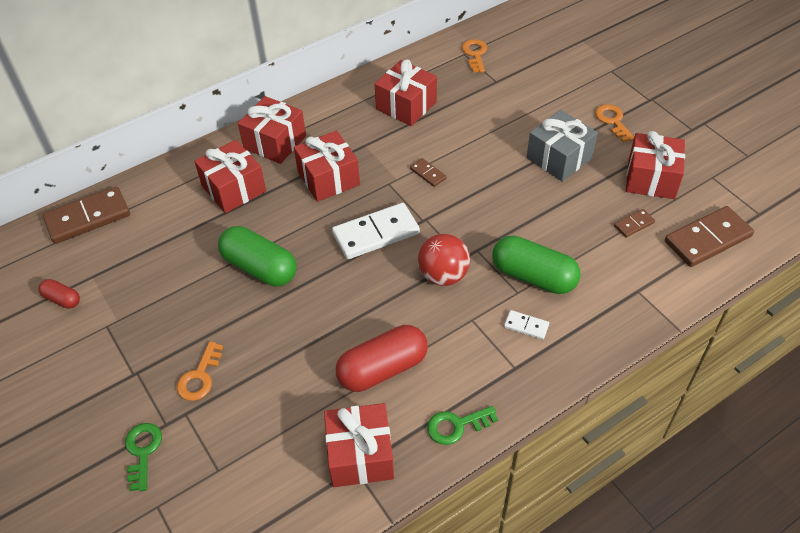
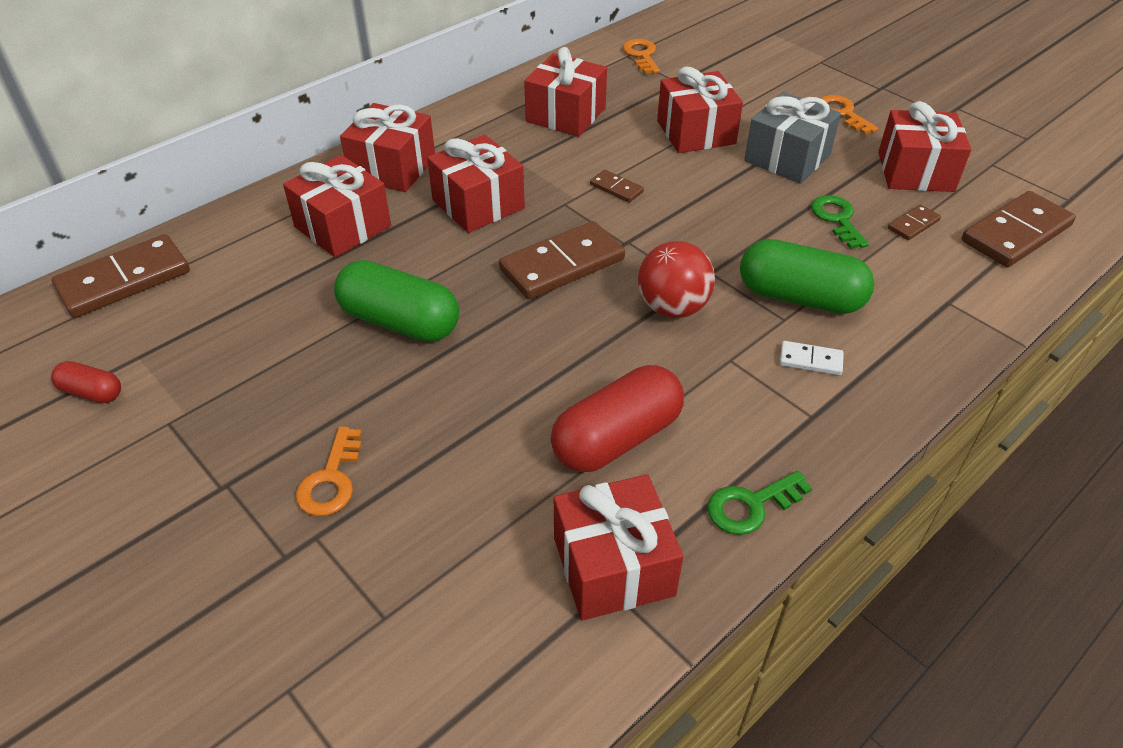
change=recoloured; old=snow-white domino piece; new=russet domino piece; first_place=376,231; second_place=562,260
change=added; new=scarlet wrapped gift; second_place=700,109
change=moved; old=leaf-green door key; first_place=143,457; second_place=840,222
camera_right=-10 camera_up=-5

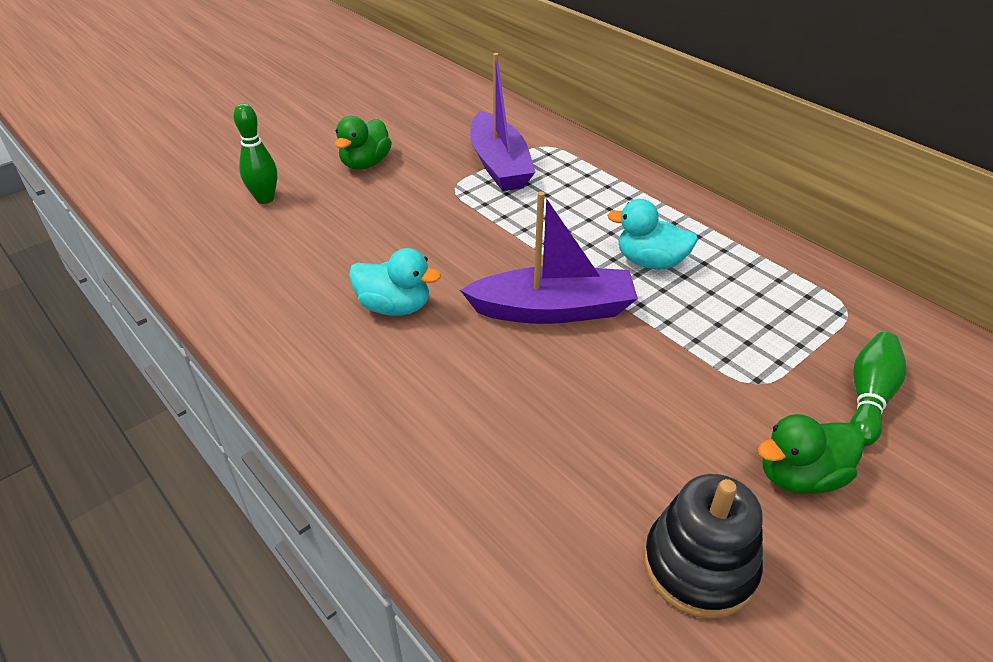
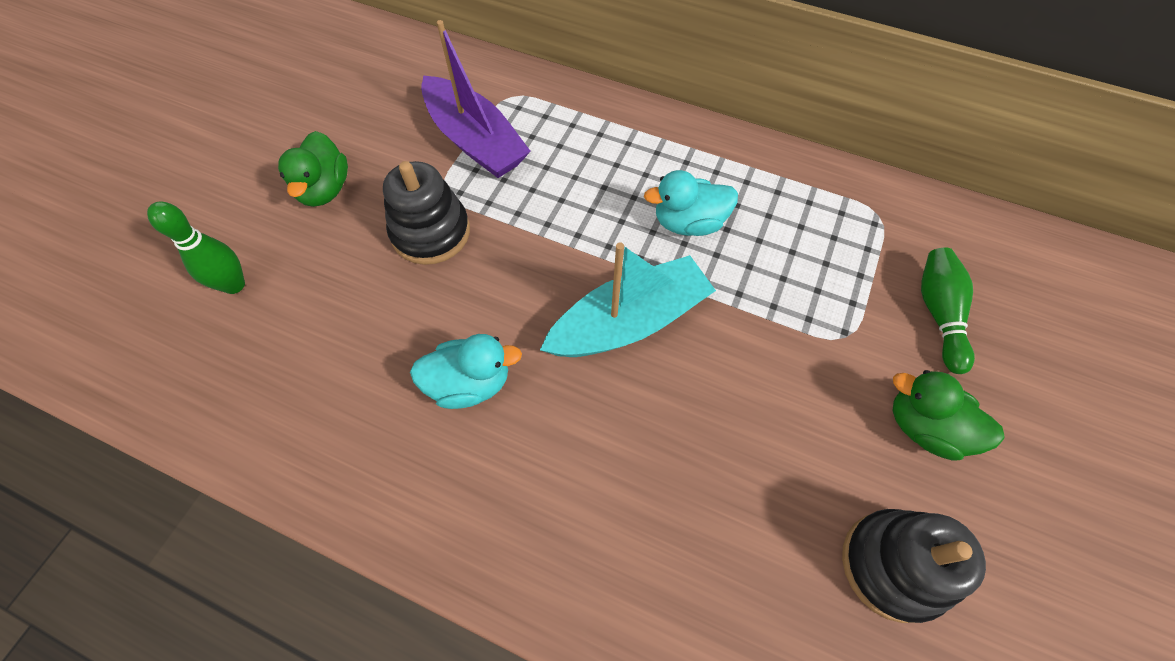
change=added; new=ebony stacking rings; second_place=426,213
change=recoloured; old=violet sailboat; new=turquoise sailboat; first_place=549,258; second_place=628,300
change=turned; old=leaf-green toy duck; first_place=811,454; second_place=948,415; degrees=75
camera_right=-25 camera_up=20

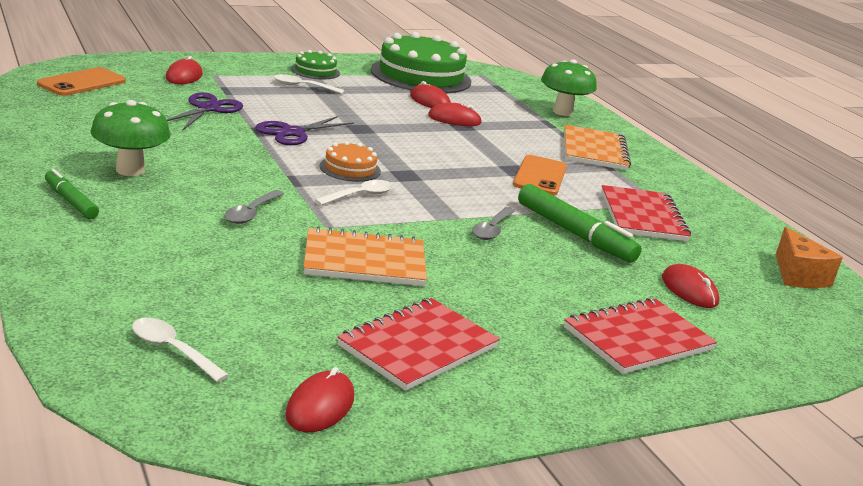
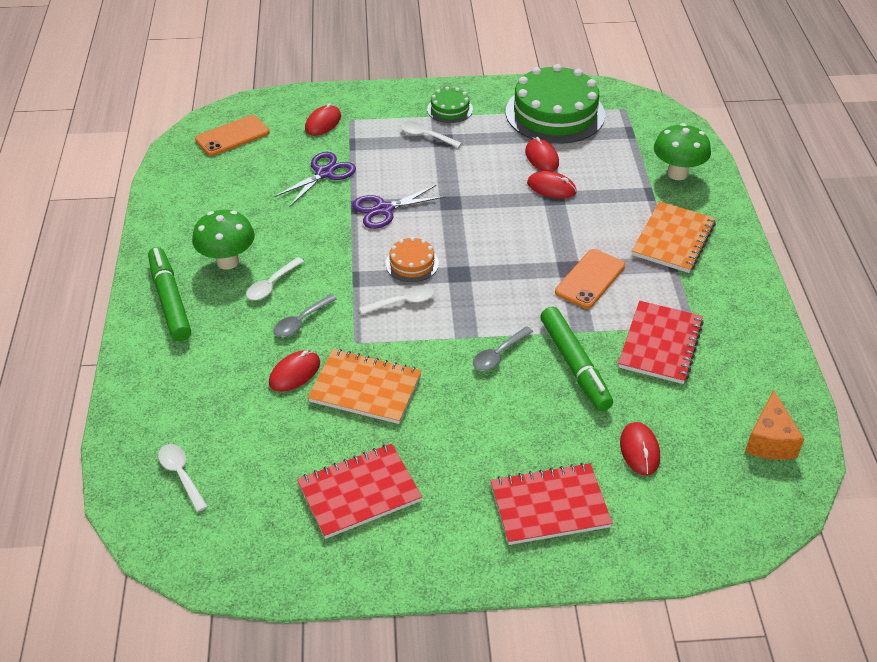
change=resized; old=leaf-green marker; first_place=72,194; second_place=169,294; factor=1.72
change=added; new=snow-white teaspoon; second_place=275,278
change=moved; old=scarlet computer mouse; first_place=320,399; second_place=294,371
camera_right=25 camera_up=20

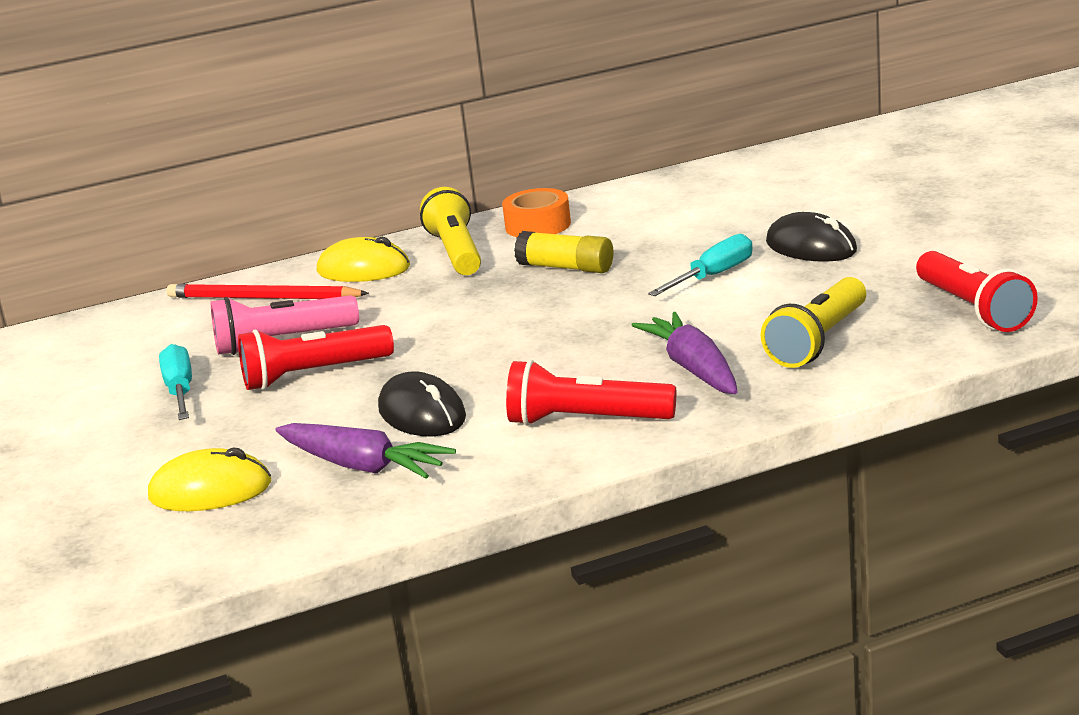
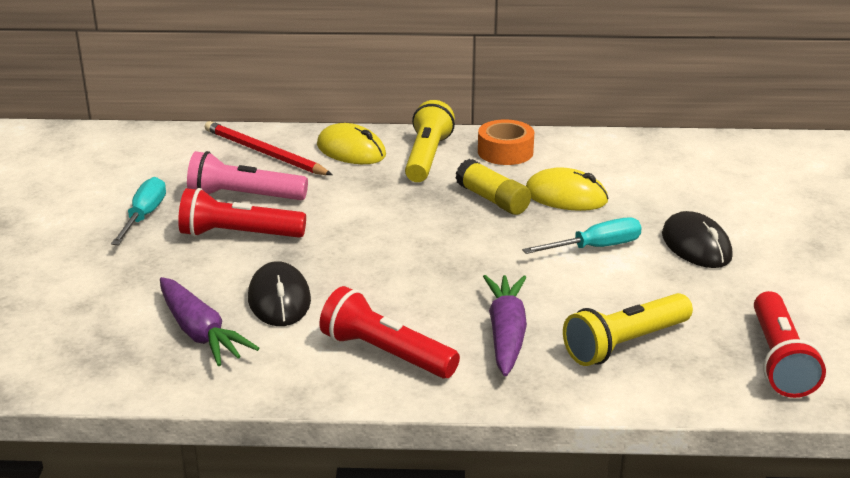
change=moved; old=yellow computer mouse; first_place=210,479; second_place=567,189
camera_right=20 camera_up=5

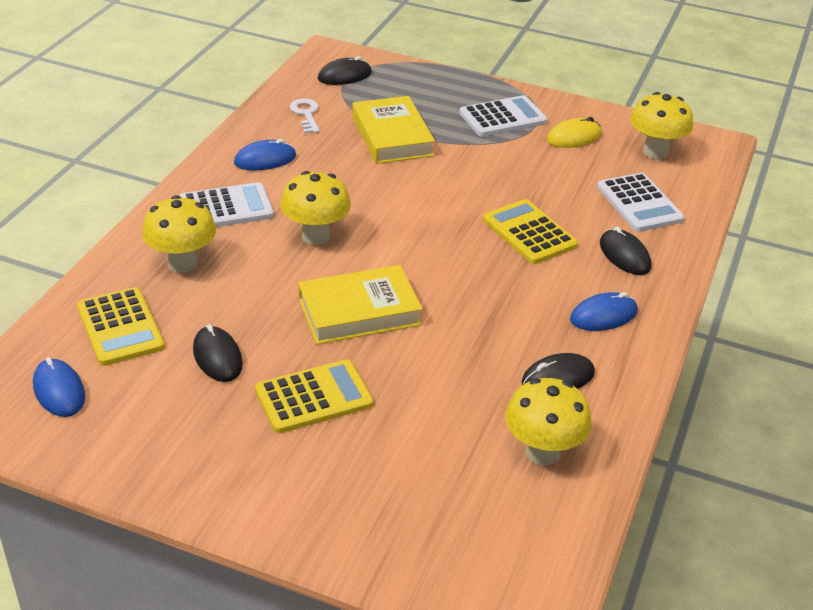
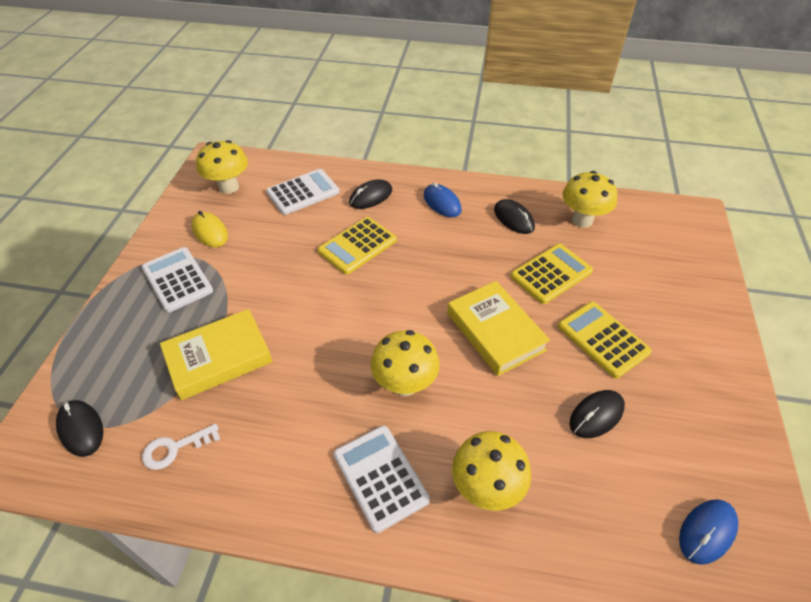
change=moved; old=yellow pocket calculator; first_place=121,326; second_place=552,274
change=removed; old=royal blue computer mouse; first_place=265,155
camera_right=-100 camera_up=10

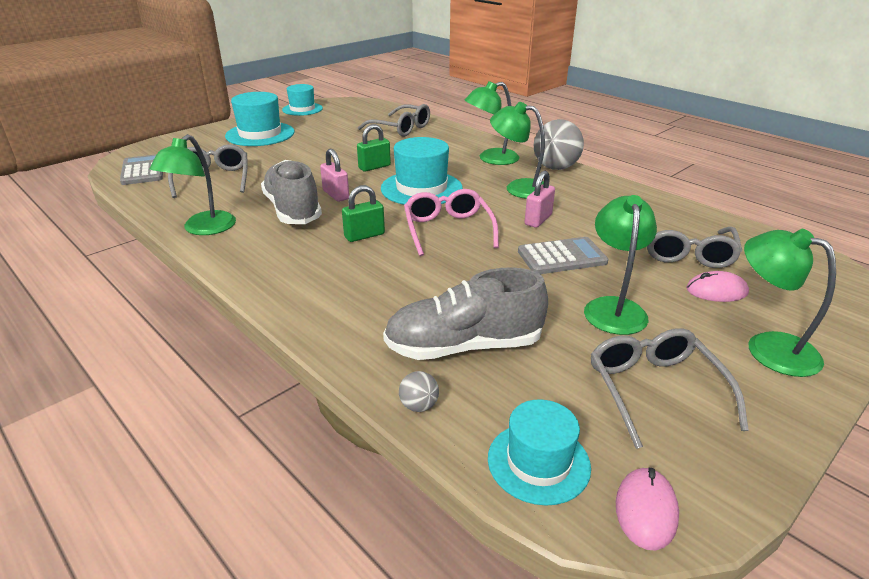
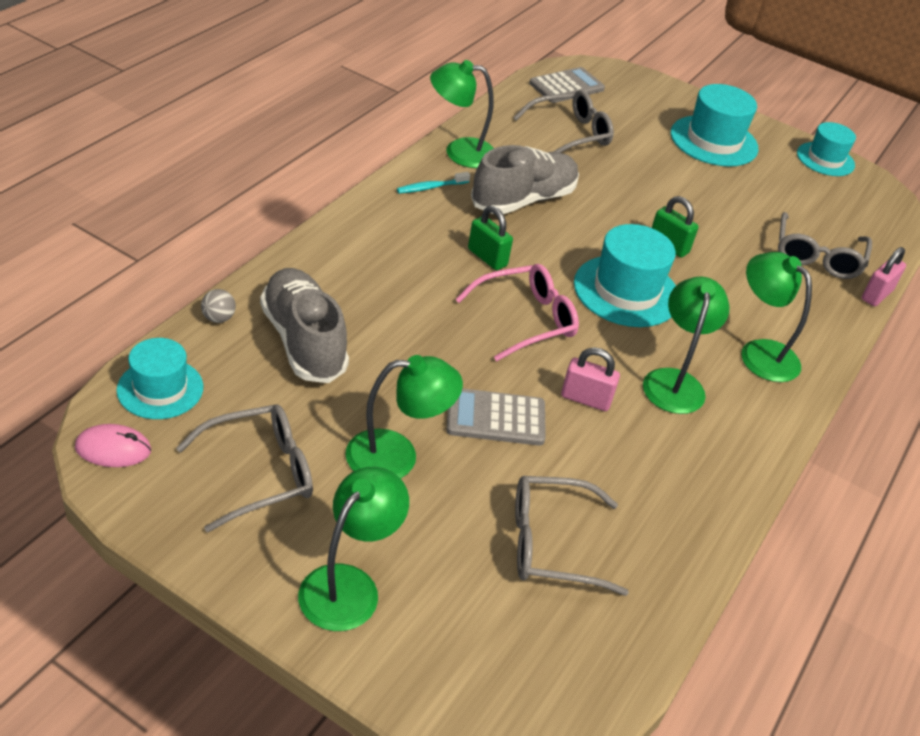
change=added; new=turquoise toothbrush; second_place=433,183
change=turned; old=grey pocket calculator; first_place=563,255; second_place=496,417; degrees=120
change=moved; old=pink padlock; first_place=334,175; second_place=884,276
change=removed; old=grey sphere; first_place=559,144
change=removed; old=pink computer mouse; first_place=717,286
camera_right=70 camera_up=10

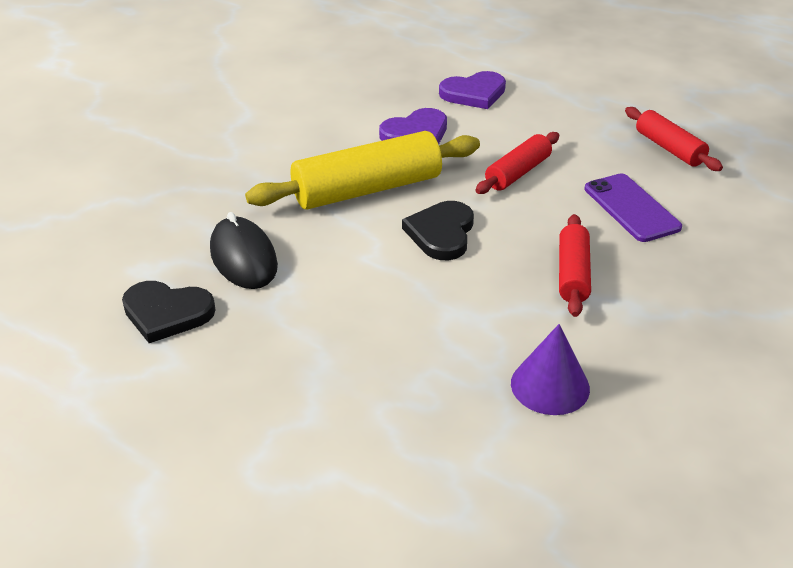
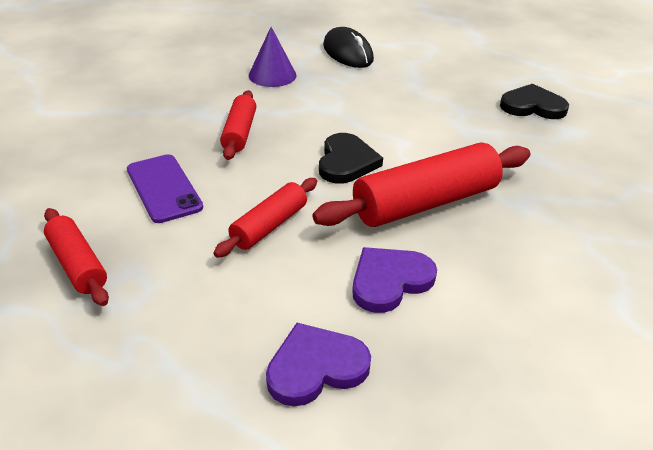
change=recoloured; old=yellow rolling pin; new=scarlet rolling pin; first_place=362,170; second_place=422,184
change=moved; old=ebony computer mouse; first_place=244,250; second_place=348,47
camera_right=175 camera_up=0

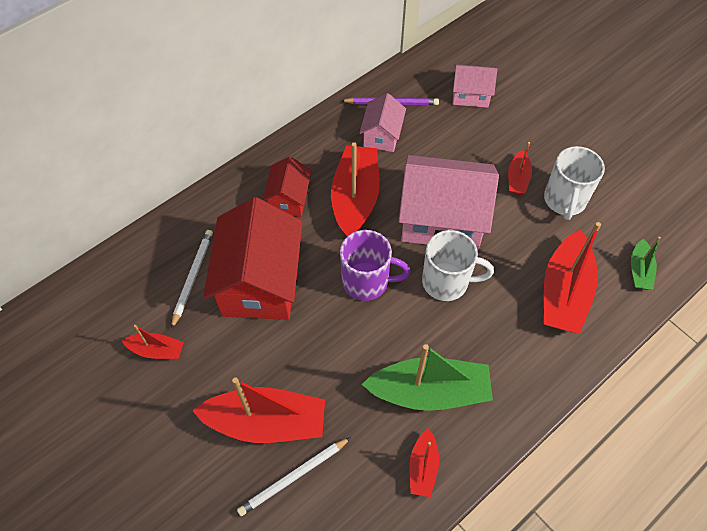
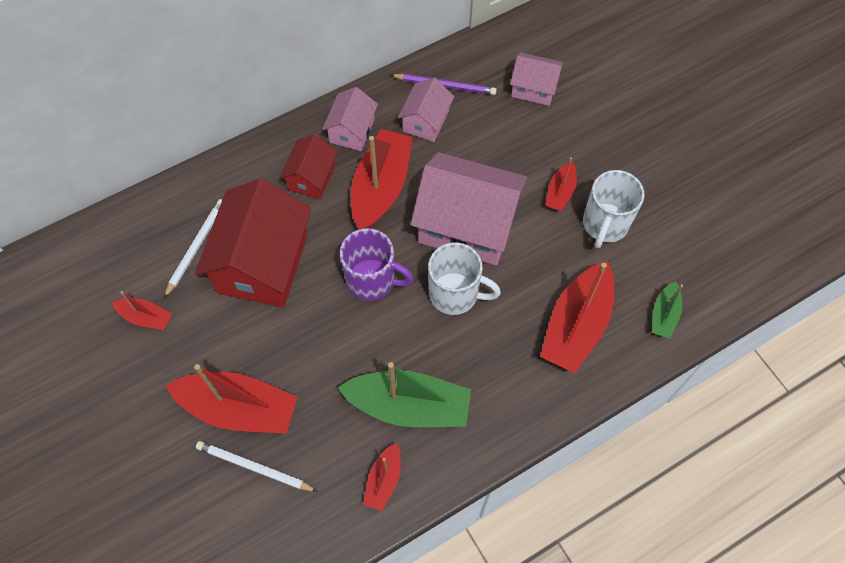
change=turned; old=snow-white lead pencil; first_place=294,476; second_place=257,466; degrees=45
change=added; new=pink toy house; second_place=350,119
camera_right=10 camera_up=5

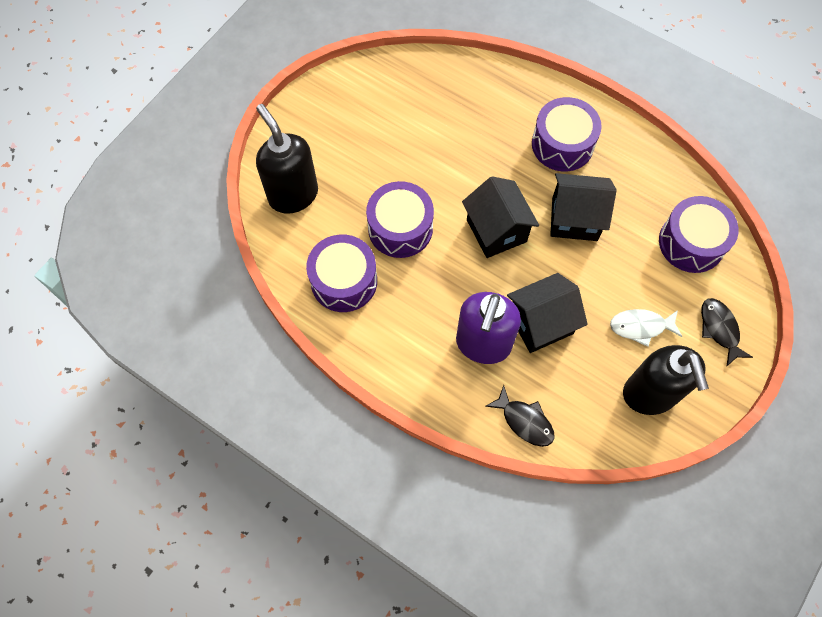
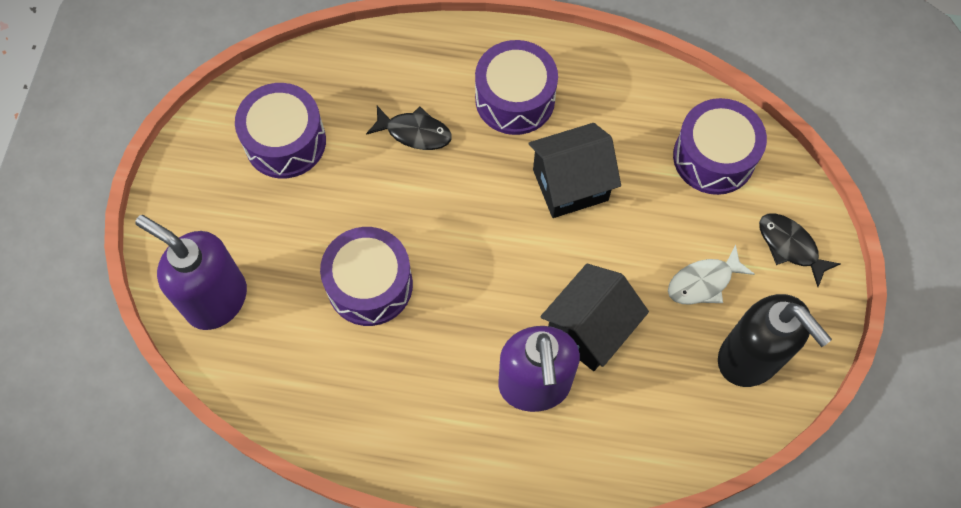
change=recoloured; old=ebony pump bottle; new=violet pump bottle; first_place=287,159; second_place=191,272
change=moved; old=violet snare drum; first_place=341,273; second_place=280,131
change=moved; old=ebony fish; first_place=520,416; second_place=409,128
change=removed; old=ebony toy house; first_place=500,217
camera_right=-25 camera_up=0

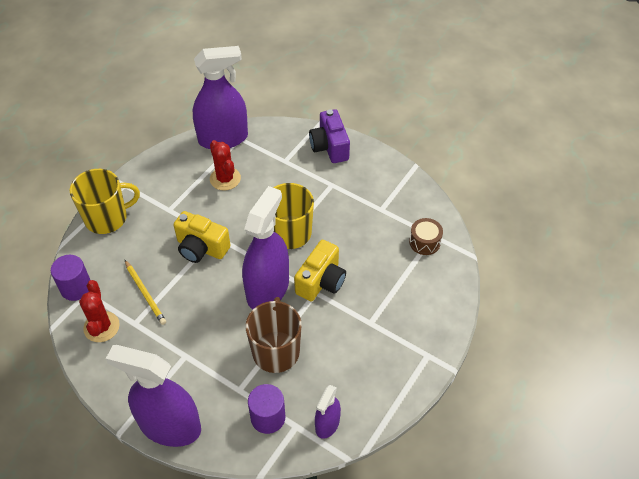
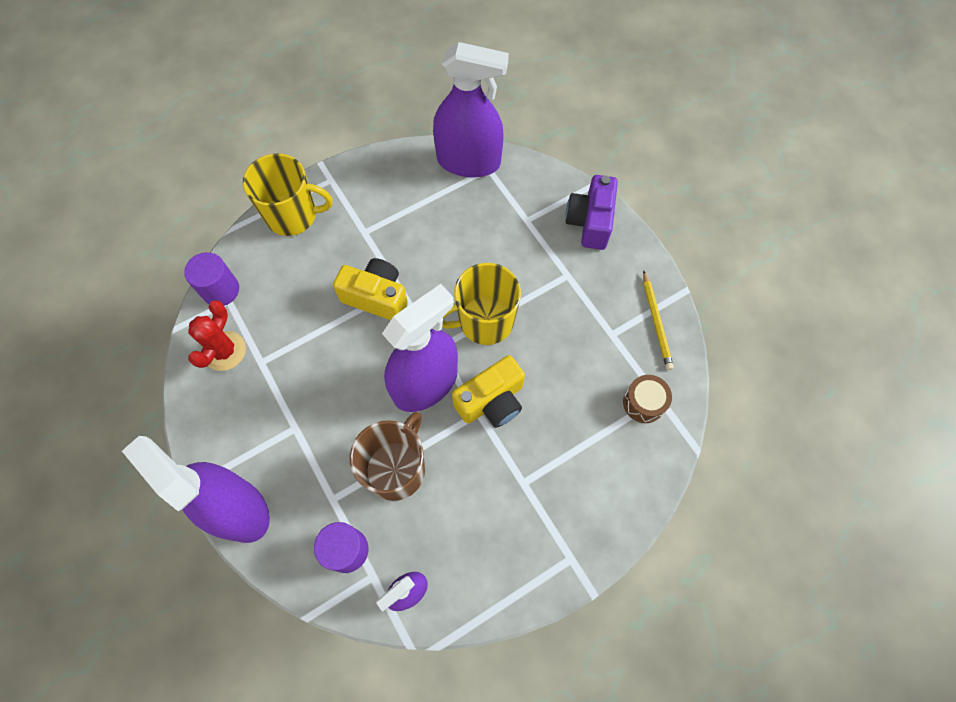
change=turned; old=yellow compact camera; first_place=202,237; second_place=370,289; degrees=150
change=moved; old=yellow lead pencil; first_place=145,292; second_place=658,320
change=removed; old=scarlet prickly plant; first_place=225,165
camera_right=25 camera_up=15

